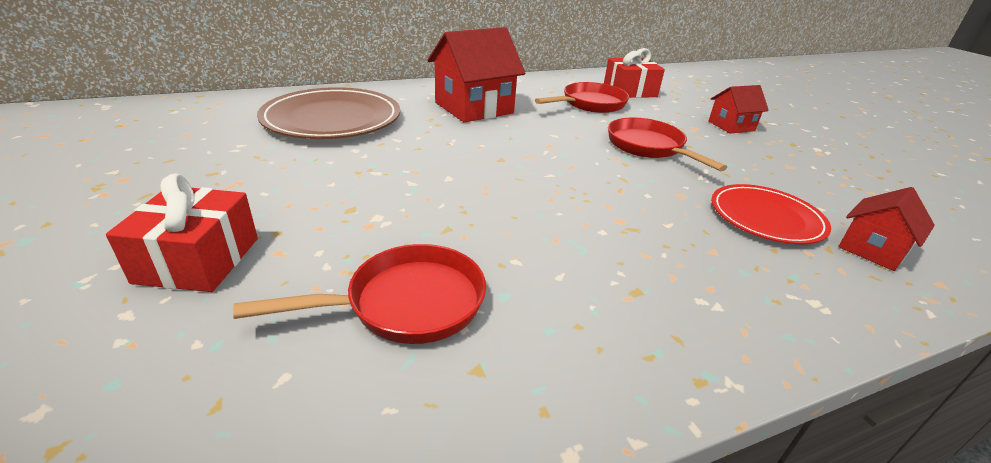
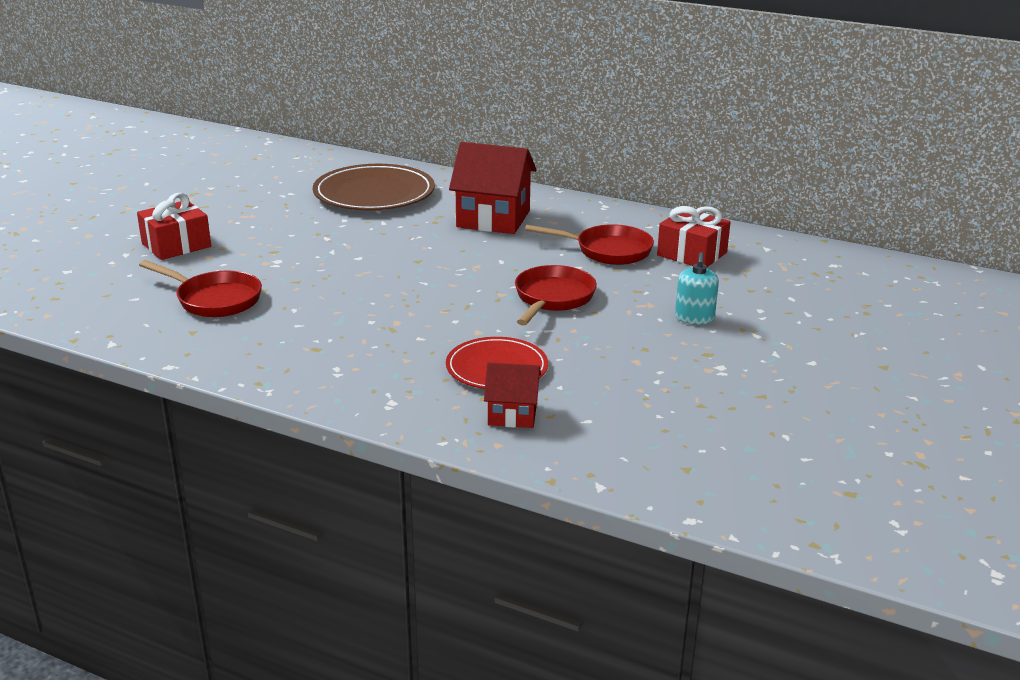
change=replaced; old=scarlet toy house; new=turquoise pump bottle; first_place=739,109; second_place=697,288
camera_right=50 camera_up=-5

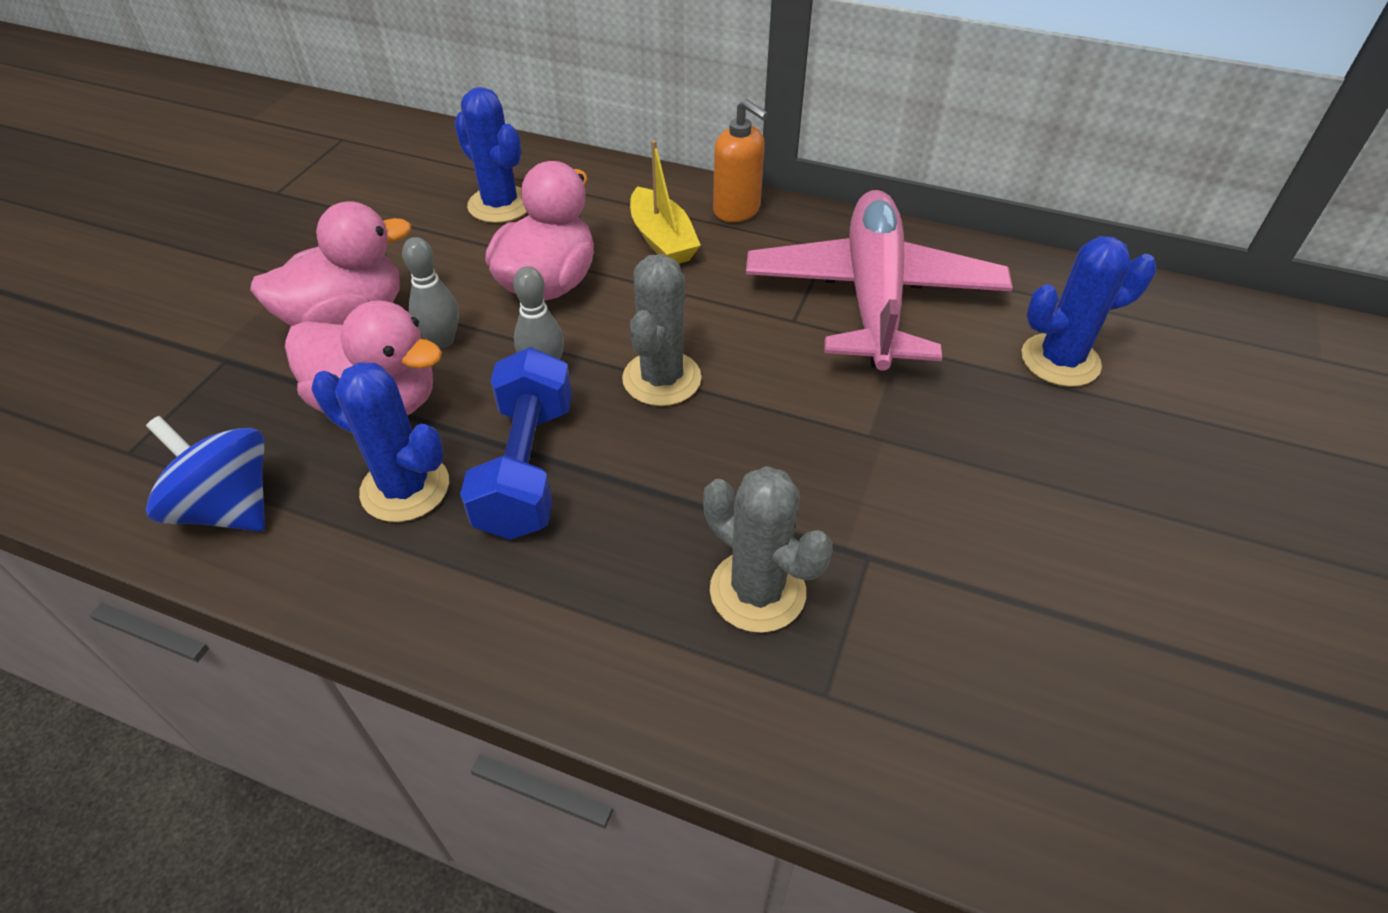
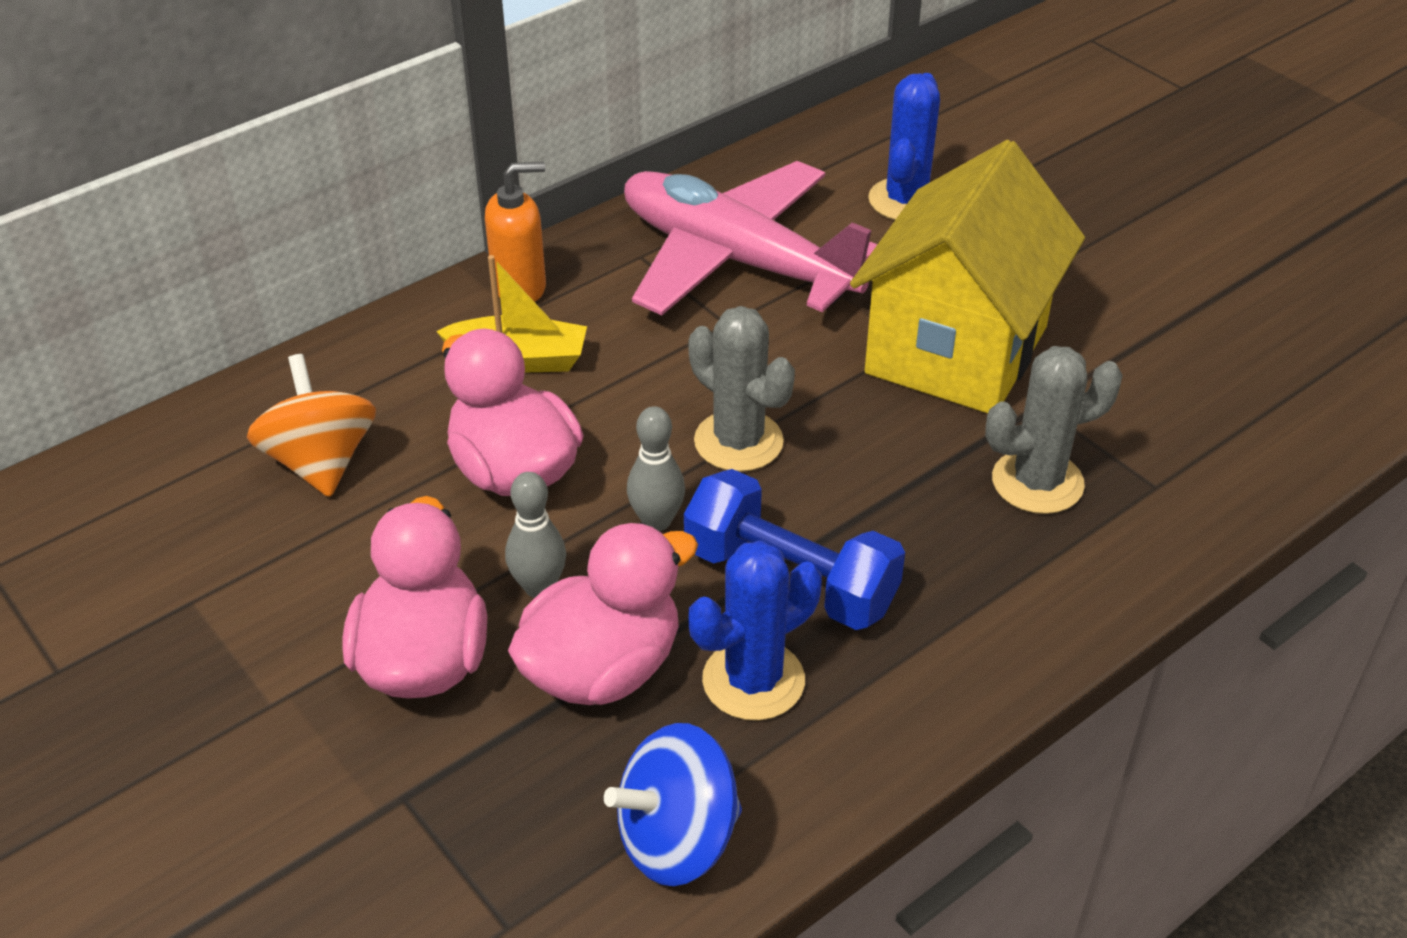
change=replaced; old=royal blue prickly plant; new=bright orange spinning top; first_place=490,155; second_place=311,425
change=added; new=yellow toy house; second_place=967,276
camera_right=-60 camera_up=-5

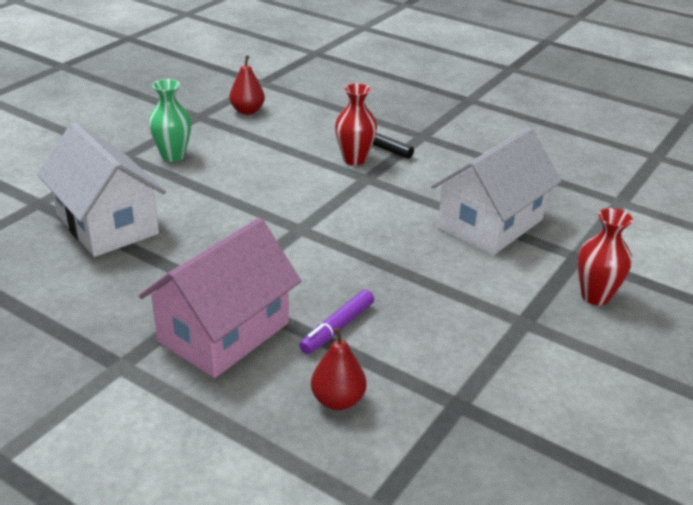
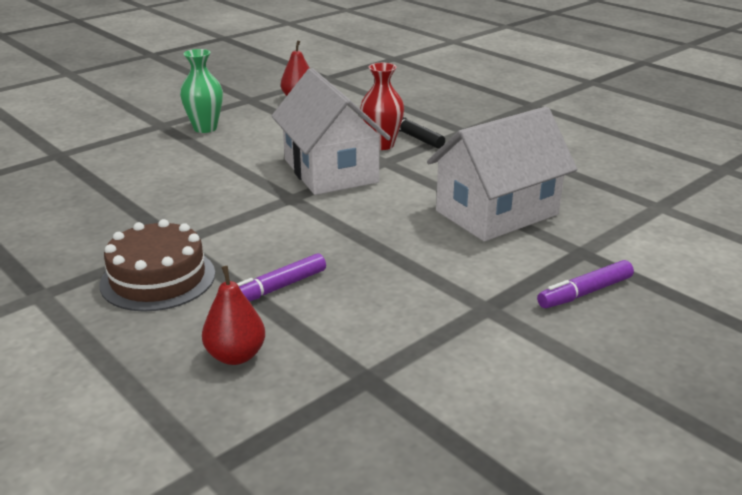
change=replaced; old=pink toy house; new=russet cake; first_place=220,298; second_place=157,265
change=moved; old=snow-white toy house; first_place=101,189; second_place=331,131
change=replaced; old=scarlet tall vase; new=violet marker; first_place=605,256; second_place=585,284
camera_right=15 camera_up=-5

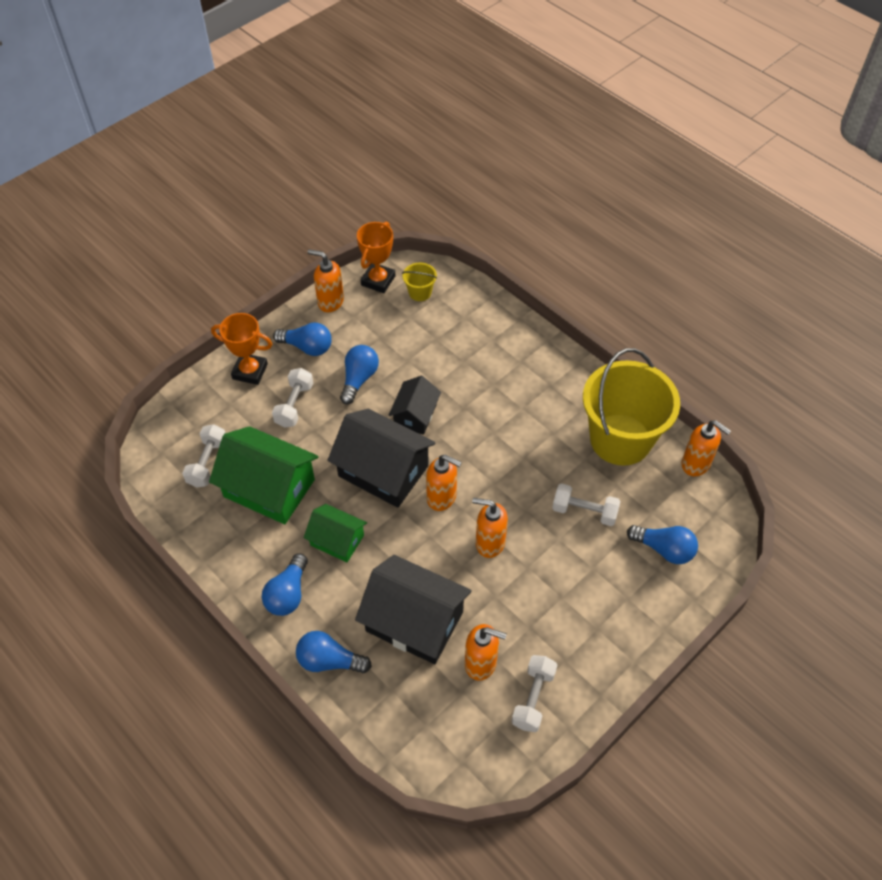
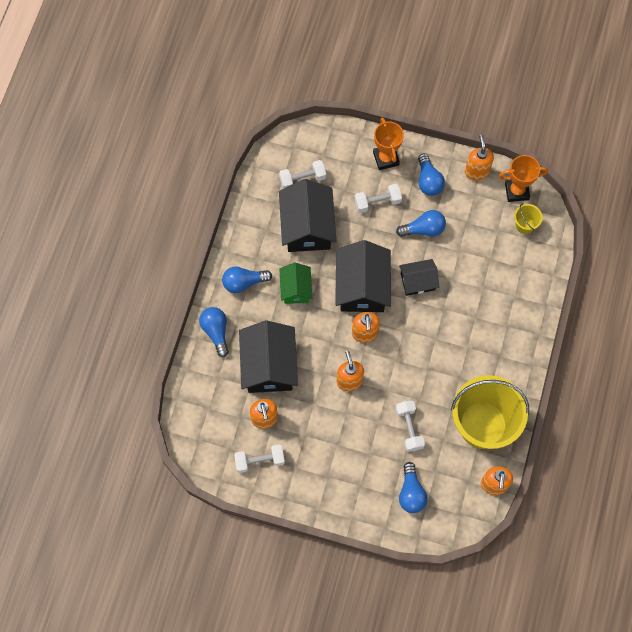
change=recoloured; old=leaf-green toy house; new=ebony toy house; first_place=264,475; second_place=307,215
camera_right=60 camera_up=15

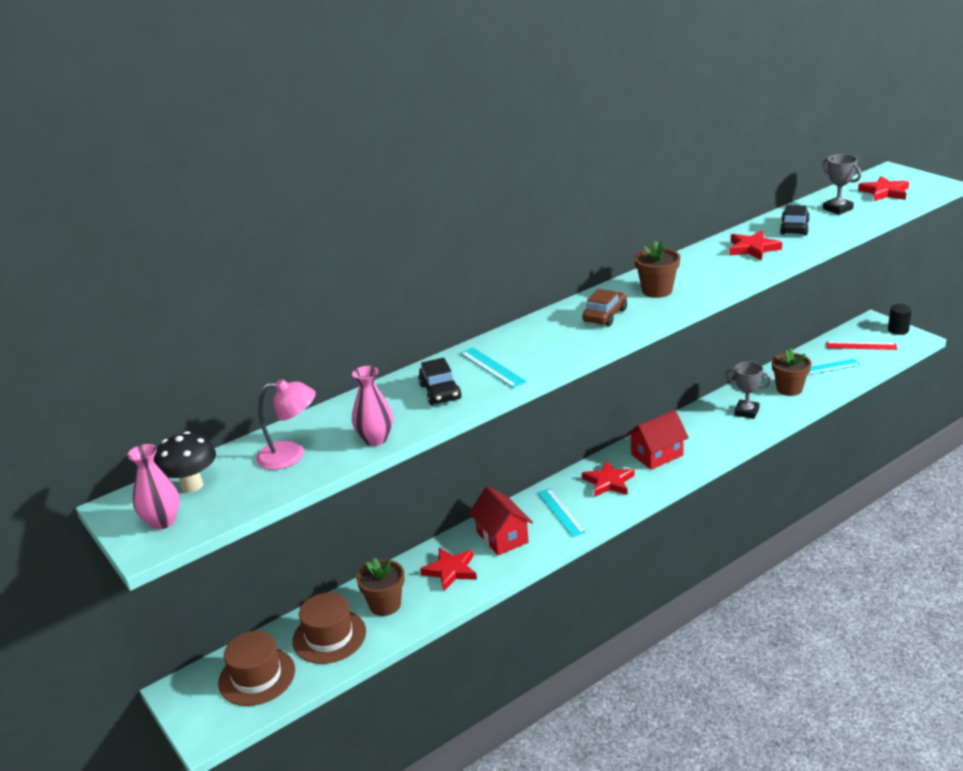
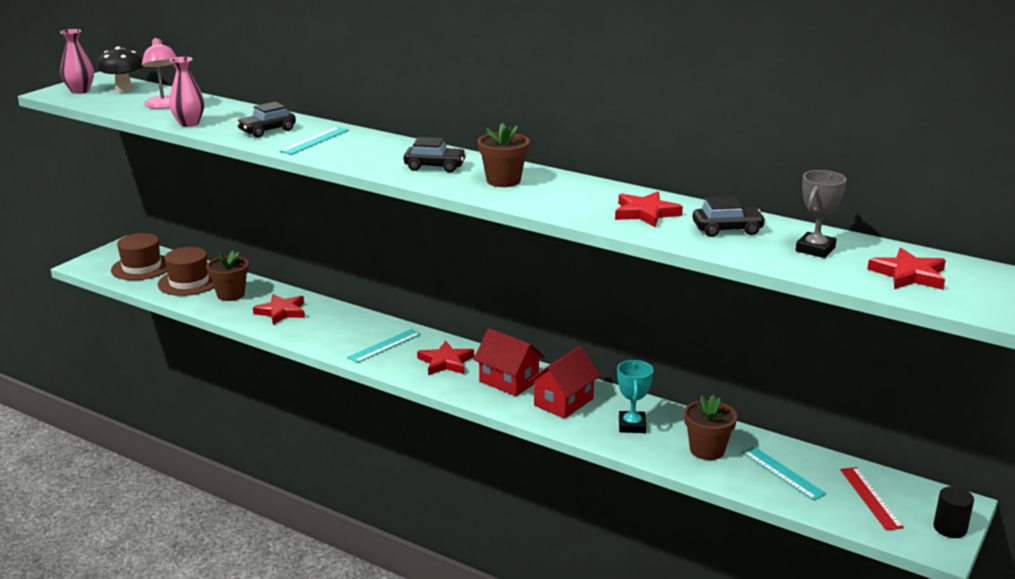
change=recoloured; old=russet car; new=ebony car; first_place=604,307; second_place=435,155
change=moved; old=scarlet toy house; first_place=501,520; second_place=564,382
change=recoloured; old=grey prize cup; new=turquoise prize cup; first_place=748,390; second_place=635,396
camera_right=65 camera_up=-5

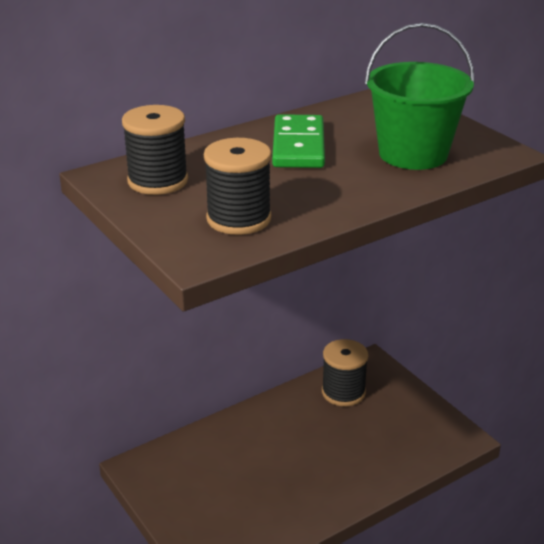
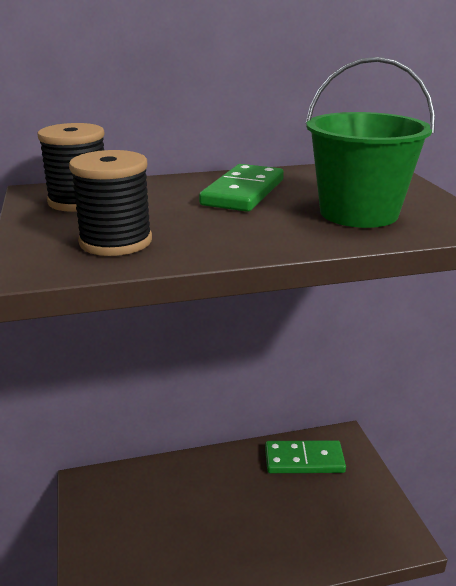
change=replaced; old=ebony spool; new=leaf-green domino piece; first_place=345,372; second_place=305,456
camera_right=20 camera_up=-5

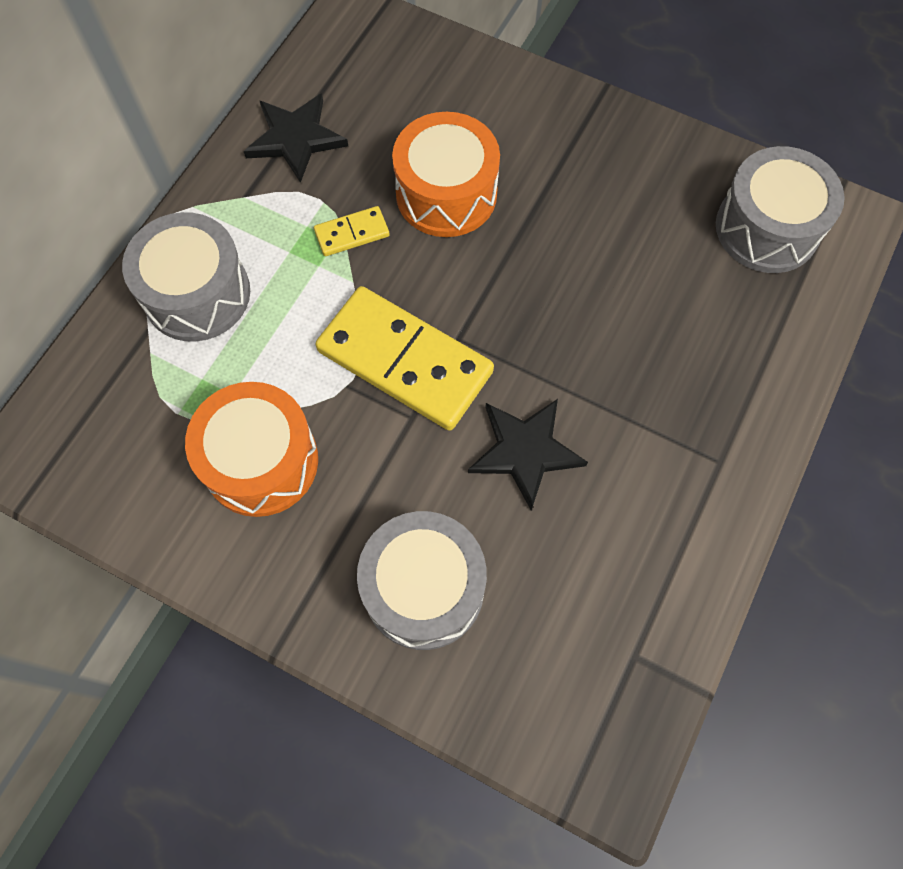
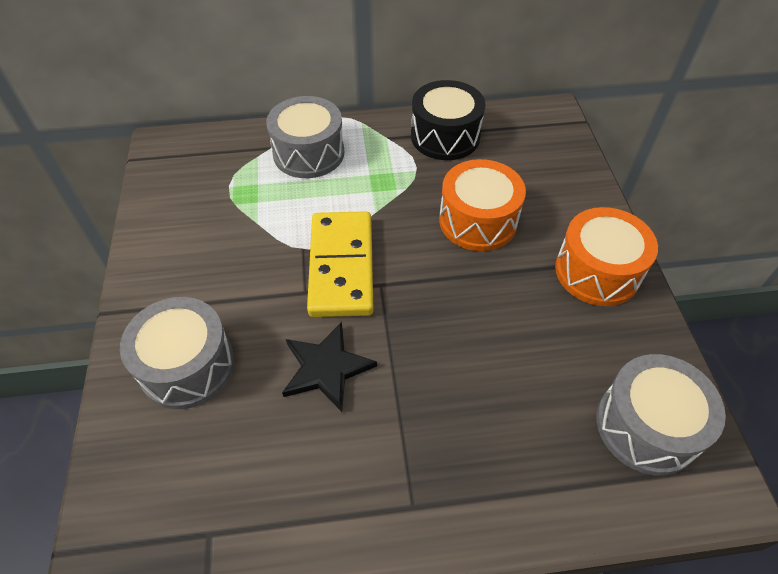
change=replaced; old=ebony five-pointed star; new=ebony snare drum; first_place=296,138; second_place=448,120
change=moved; old=bright orange snare drum; first_place=251,449; second_place=606,256
change=removed; old=yellow domino piece; first_place=352,231
camera_right=55 camera_up=-15

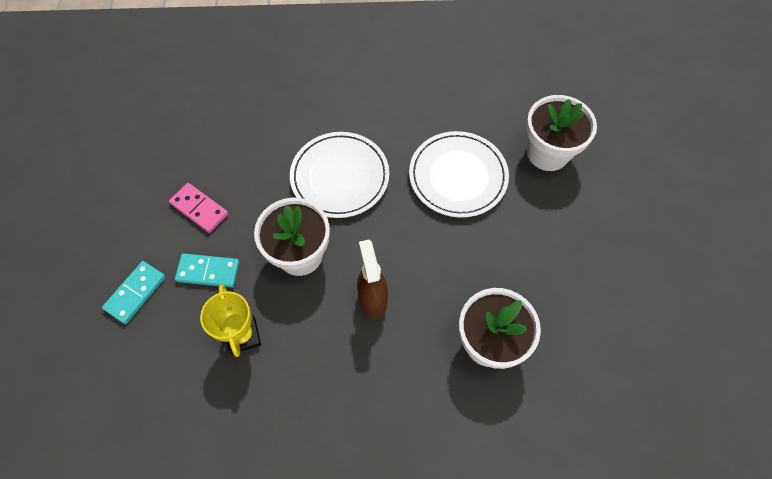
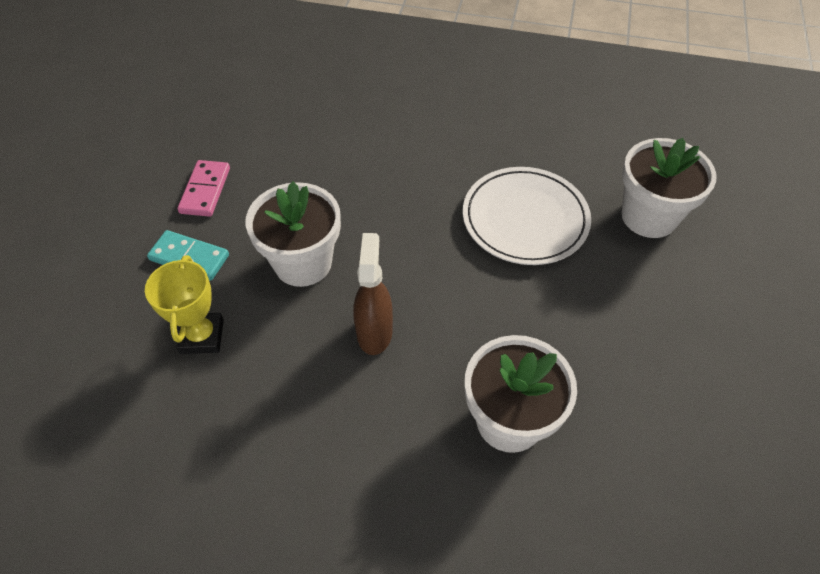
change=turned; old=pink domino piece; first_place=198,208; second_place=203,188; degrees=45
change=removed; old=turquoise domino piece; first_place=134,292
change=removed; old=snow-white flat dish; first_place=339,175
camera_right=15 camera_up=-10

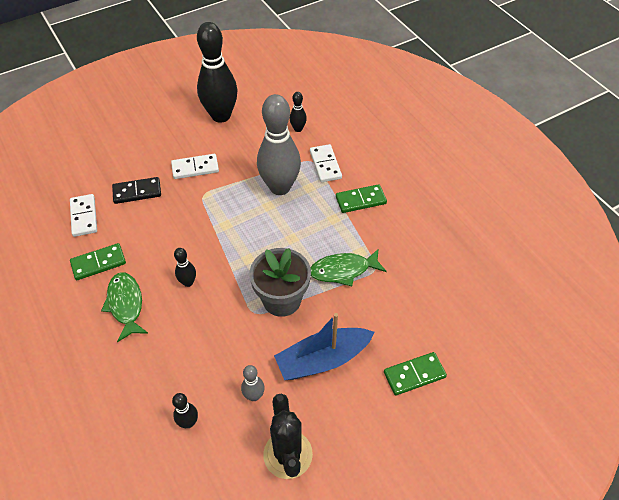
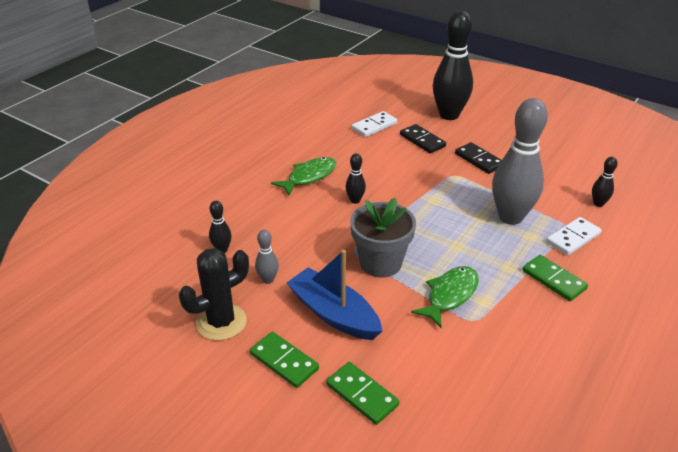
change=moved; old=leaf-green domino piece; first_place=98,261; second_place=284,360
change=turned; old=leaf-green fish; first_place=348,267; second_place=445,297; degrees=75
change=moved; old=ebony tenpin; first_place=217,72; second_place=453,65
change=recoloured; old=snow-white domino piece; new=ebony domino piece; first_place=195,166; second_place=478,158
camera_right=65 camera_up=-15

